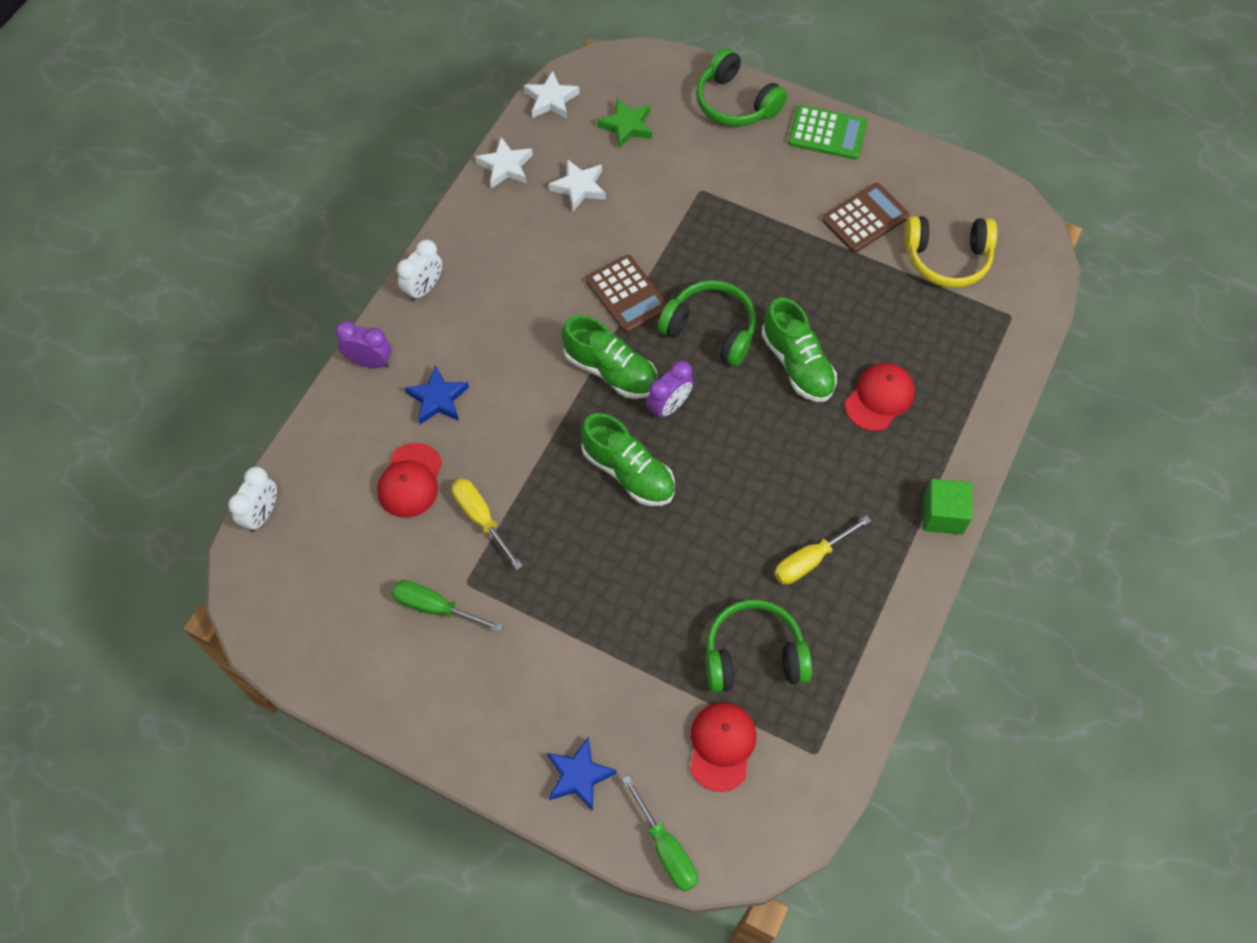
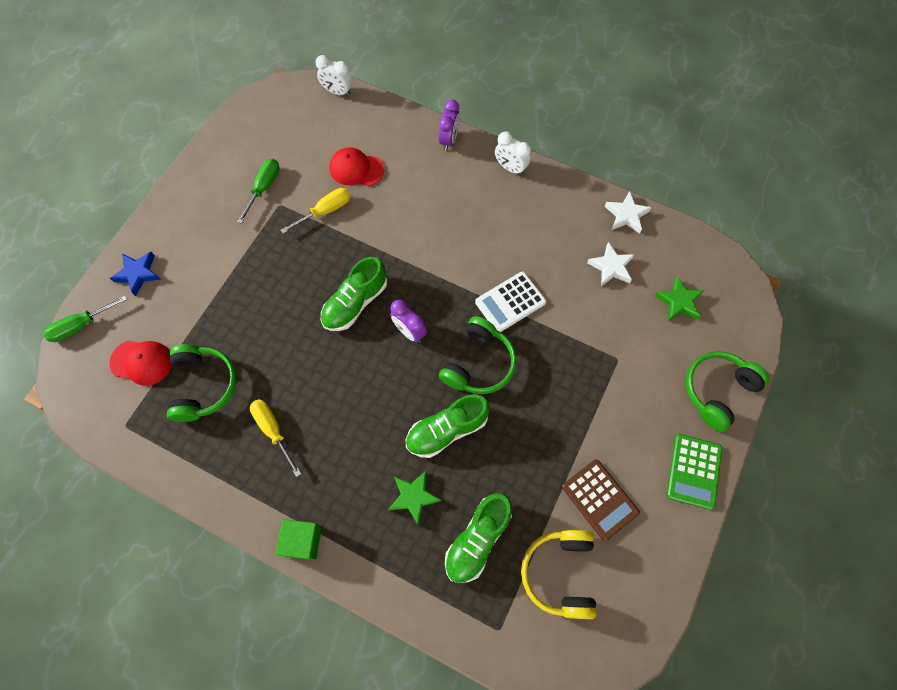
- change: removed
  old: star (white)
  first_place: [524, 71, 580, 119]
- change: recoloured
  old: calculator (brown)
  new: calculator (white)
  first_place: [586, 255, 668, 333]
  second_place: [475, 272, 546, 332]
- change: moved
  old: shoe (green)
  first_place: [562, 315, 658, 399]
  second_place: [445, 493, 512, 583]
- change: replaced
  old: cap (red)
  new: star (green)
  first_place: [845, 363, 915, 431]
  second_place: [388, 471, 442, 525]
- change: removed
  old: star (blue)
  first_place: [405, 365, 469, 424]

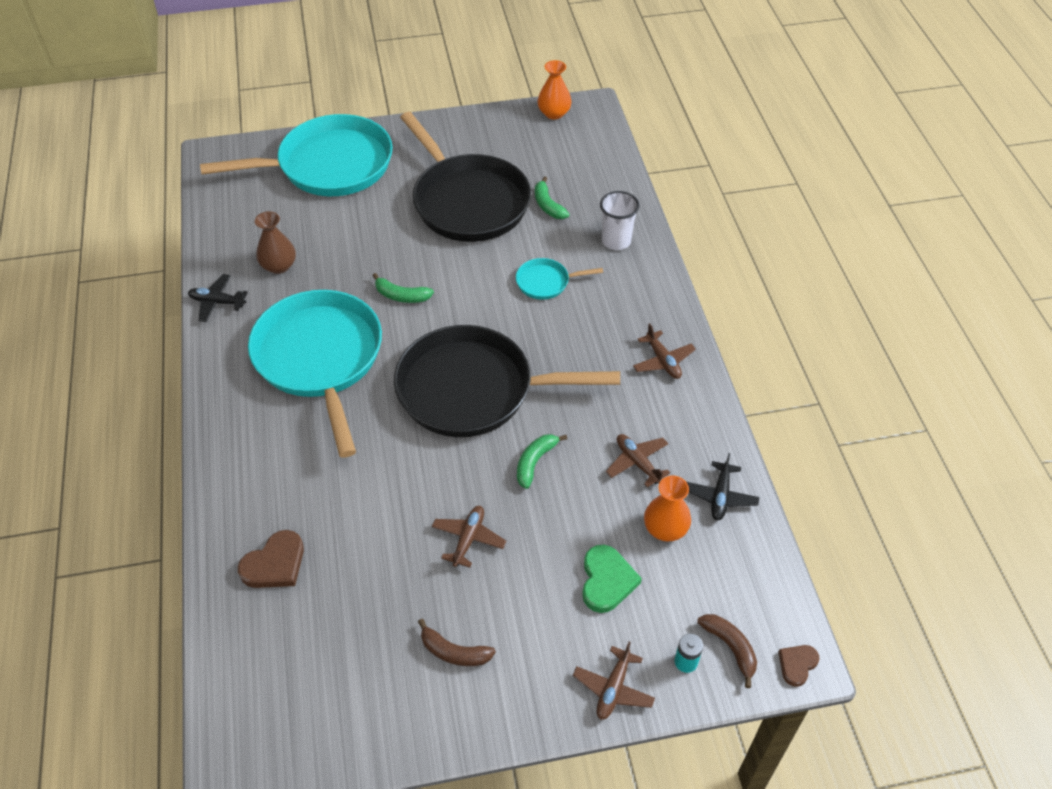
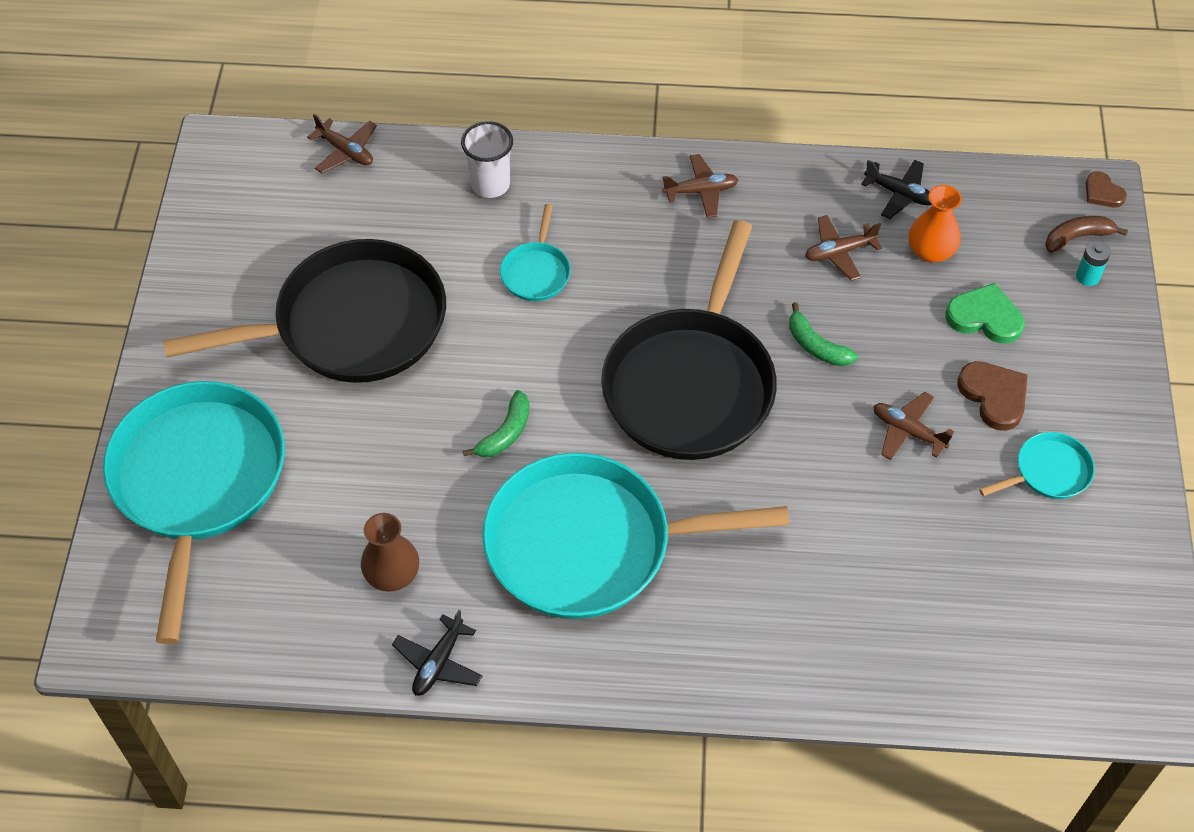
- change: removed
  old: vase (orange)
  first_place: [537, 60, 572, 120]
- change: removed
  old: banana (green)
  first_place: [535, 176, 570, 219]
- change: moved
  old: heart (brown)
  first_place: [238, 530, 304, 588]
  second_place: [958, 361, 1028, 431]
- change: replaced
  old: banana (brown)
  new: pan (turquoise)
  first_place: [418, 619, 496, 666]
  second_place: [979, 432, 1095, 499]
- change: moved
  old: plane (brown)
  first_place: [573, 641, 655, 720]
  second_place: [307, 114, 377, 174]

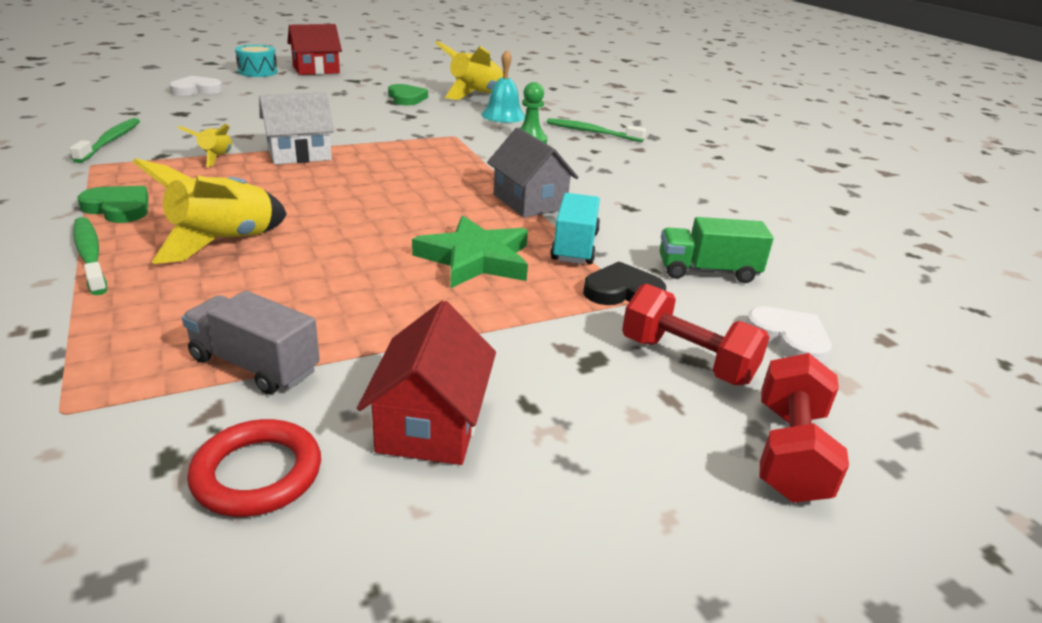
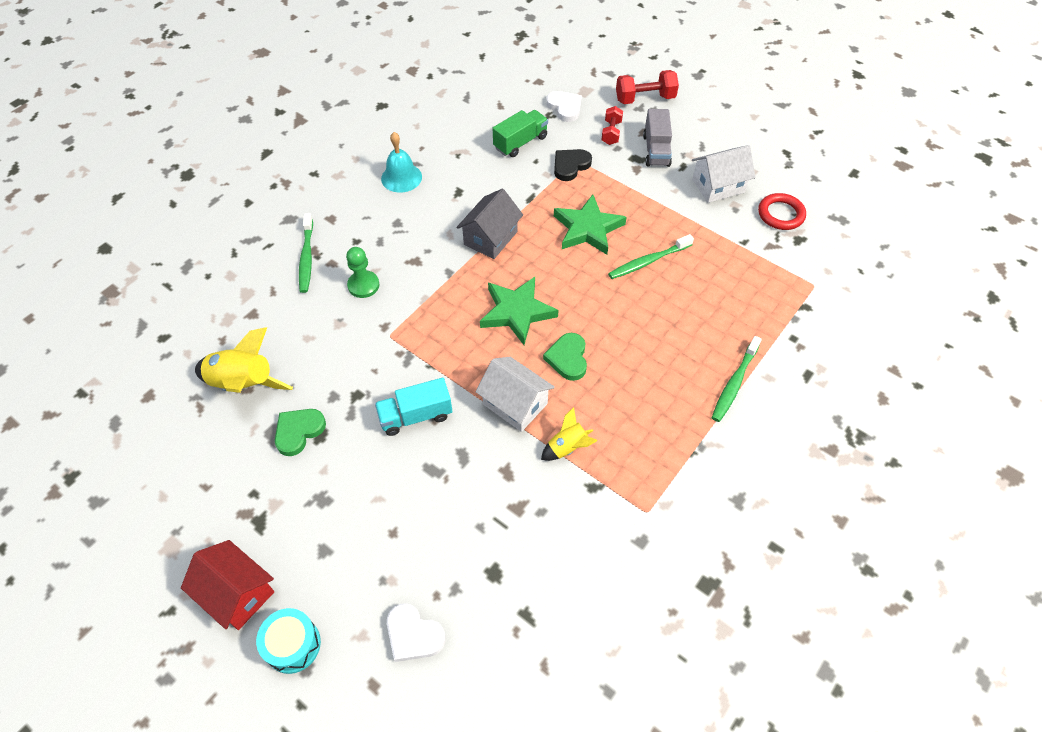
- change: moved
  old: bell (turquoise)
  first_place: [481, 50, 525, 123]
  second_place: [381, 132, 422, 193]
- change: moved
  old: toothbrush (green)
  first_place: [70, 118, 140, 163]
  second_place: [608, 234, 694, 279]
- change: removed
  old: rocket (yellow)
  first_place: [133, 158, 287, 264]
- change: moved
  old: heart (green)
  first_place: [78, 186, 149, 223]
  second_place: [543, 333, 587, 381]
- change: moved
  old: truck (turquoise)
  first_place: [550, 193, 600, 264]
  second_place: [375, 378, 452, 436]
- change: turned
  old: truck (green)
  first_place: [660, 217, 774, 283]
  second_place: [493, 110, 548, 157]
  degrees: -105
- change: turned
  old: heart (black)
  first_place: [583, 261, 666, 305]
  second_place: [554, 149, 592, 181]
  degrees: 75
- change: resized
  old: dumbbell (red)
  first_place: [622, 284, 770, 385]
  second_place: [601, 106, 623, 145]
  factor: 0.65
- change: moved
  old: truck (grey)
  first_place: [182, 291, 320, 394]
  second_place: [643, 109, 672, 167]
- change: recoloured
  old: house (red)
  new: house (white)
  first_place: [357, 301, 496, 465]
  second_place: [692, 145, 756, 203]
- change: turned
  old: heart (white)
  first_place: [746, 306, 831, 364]
  second_place: [546, 91, 582, 122]
  degrees: 120
- change: added
  new: star (green)
  second_place: [480, 277, 558, 345]

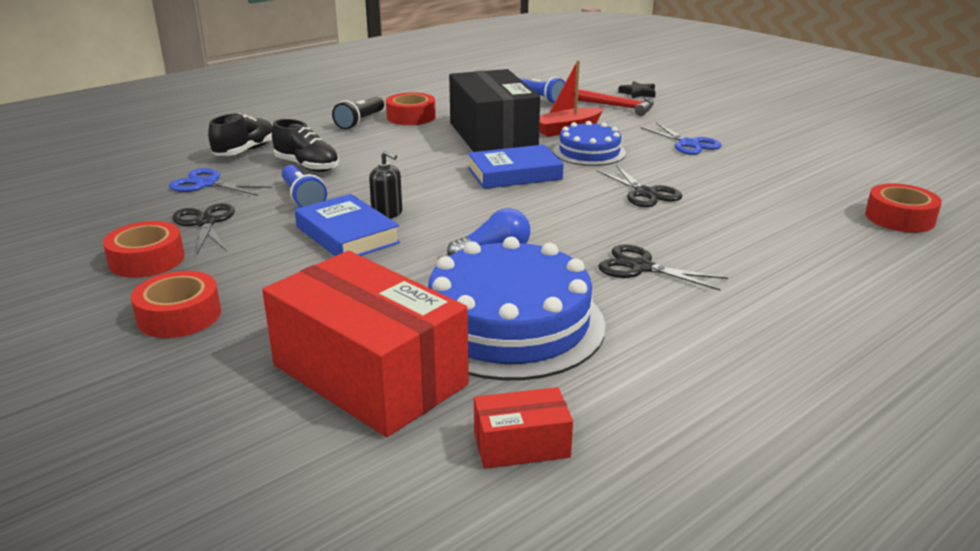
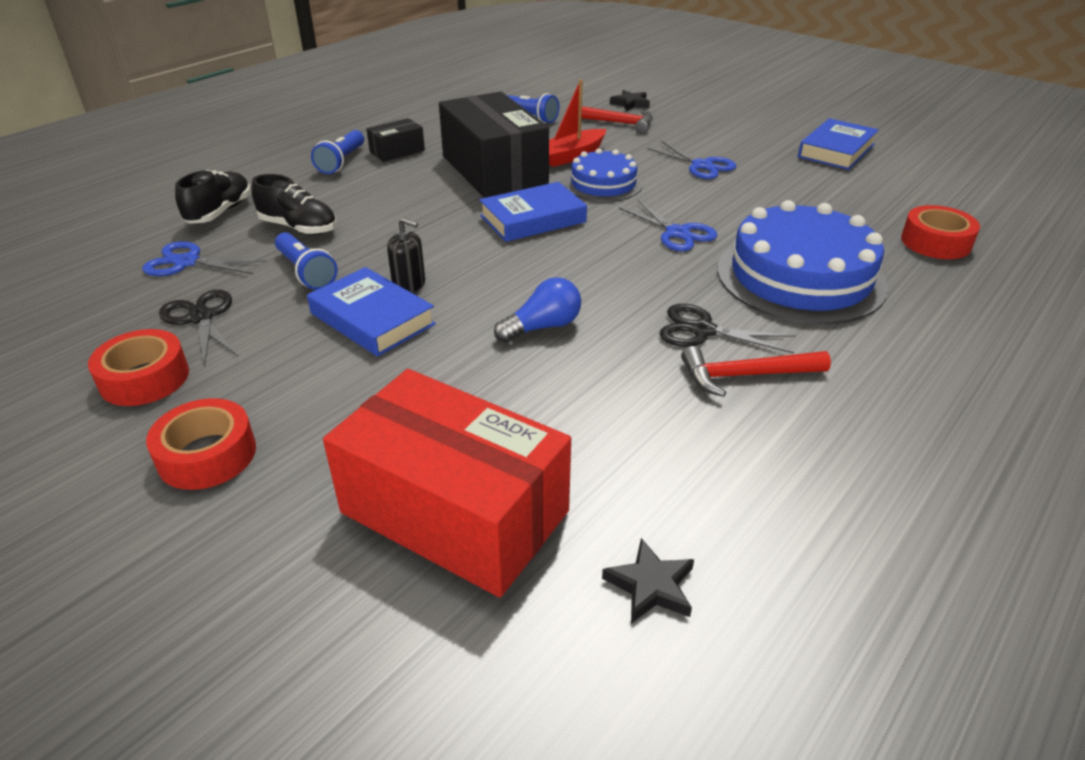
- change: replaced
  old: tape (red)
  new: box (black)
  first_place: [386, 92, 436, 125]
  second_place: [367, 118, 425, 162]
- change: recoloured
  old: flashlight (black)
  new: flashlight (blue)
  first_place: [332, 97, 384, 130]
  second_place: [311, 130, 364, 174]
- change: recoloured
  old: scissors (black)
  new: scissors (blue)
  first_place: [597, 165, 682, 207]
  second_place: [619, 200, 718, 251]
- change: moved
  old: cake (blue)
  first_place: [428, 237, 606, 380]
  second_place: [717, 200, 888, 324]
- change: replaced
  old: box (red)
  new: star (black)
  first_place: [474, 387, 573, 469]
  second_place: [602, 538, 694, 623]
- change: added
  new: book (blue)
  second_place: [798, 118, 879, 170]
- change: added
  new: hammer (red)
  second_place: [681, 346, 831, 397]

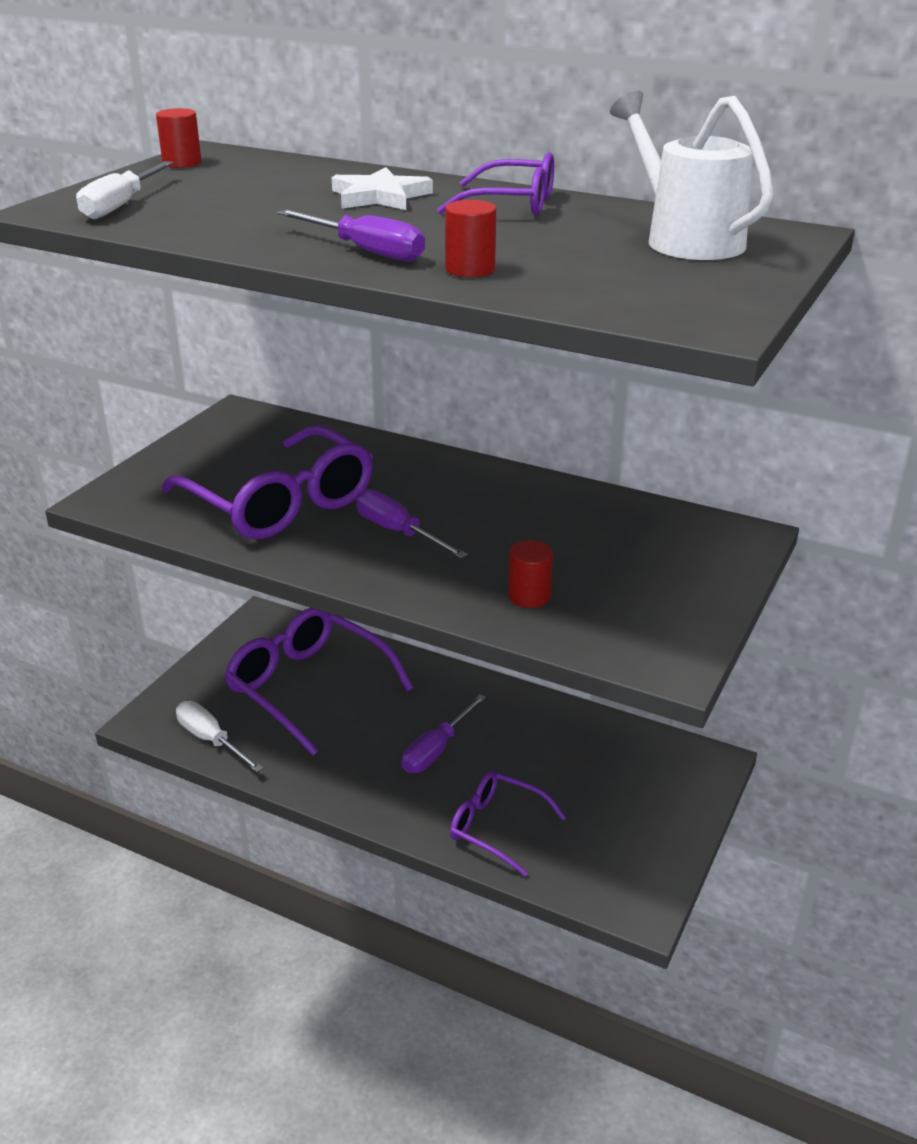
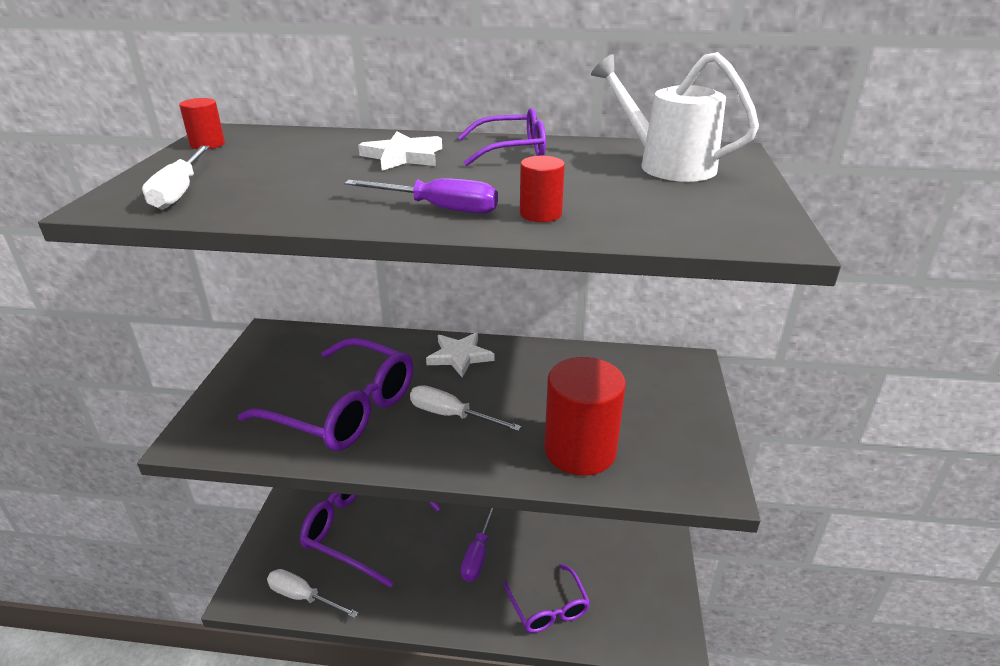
- change: recoloured
  old: screwdriver (purple)
  new: screwdriver (white)
  first_place: [356, 489, 468, 559]
  second_place: [410, 385, 522, 431]
- change: resized
  old: cylinder (red)
  first_place: [508, 540, 553, 608]
  second_place: [544, 357, 626, 476]
  factor: 2.17
- change: turned
  old: glasses (purple)
  first_place: [450, 771, 566, 877]
  second_place: [504, 564, 590, 633]
  degrees: -120
- change: added
  new: star (white)
  second_place: [426, 332, 494, 378]

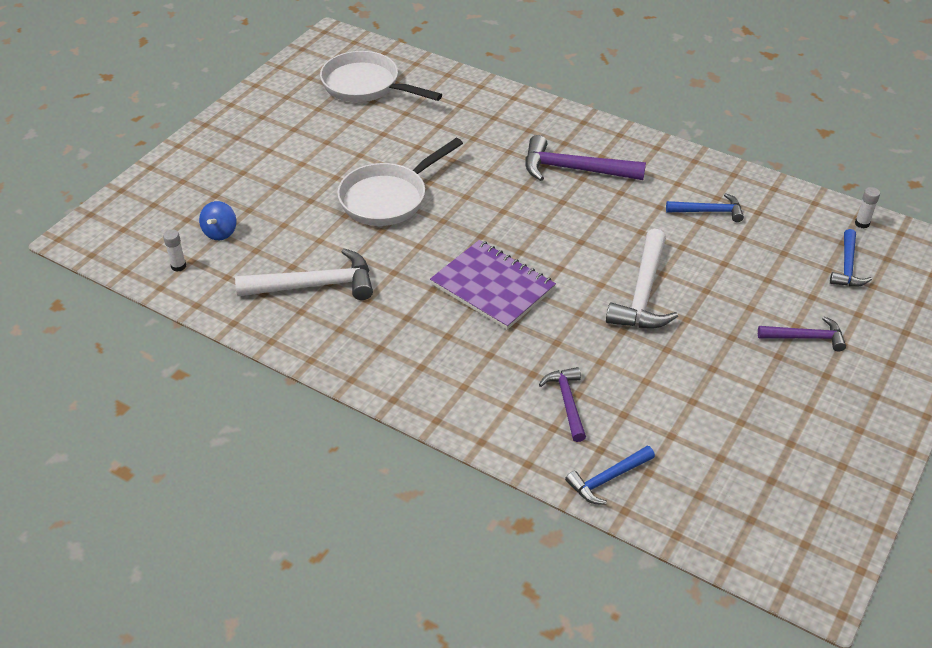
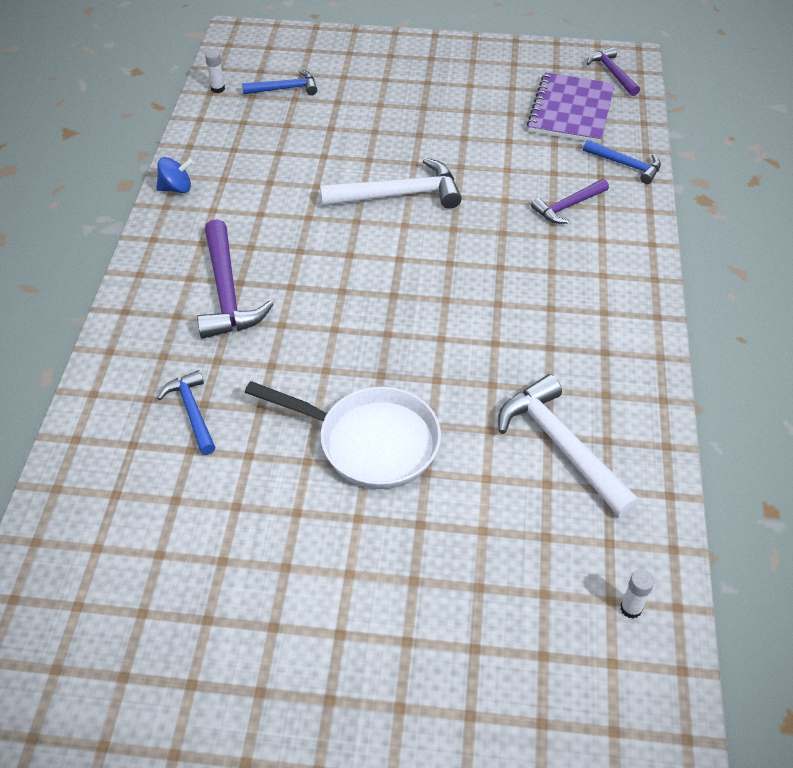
- change: removed
  old: pan (white)
  first_place: [320, 51, 442, 102]
- change: moved
  old: hammer (blue)
  first_place: [666, 193, 744, 222]
  second_place: [157, 370, 216, 455]
- change: moved
  old: spinning top (blue)
  first_place: [199, 201, 236, 240]
  second_place: [156, 157, 193, 193]
- change: moved
  old: notebook (purple)
  first_place: [430, 240, 556, 330]
  second_place: [527, 72, 615, 144]
- change: moved
  old: hammer (purple)
  first_place: [758, 316, 846, 351]
  second_place: [587, 47, 640, 96]

